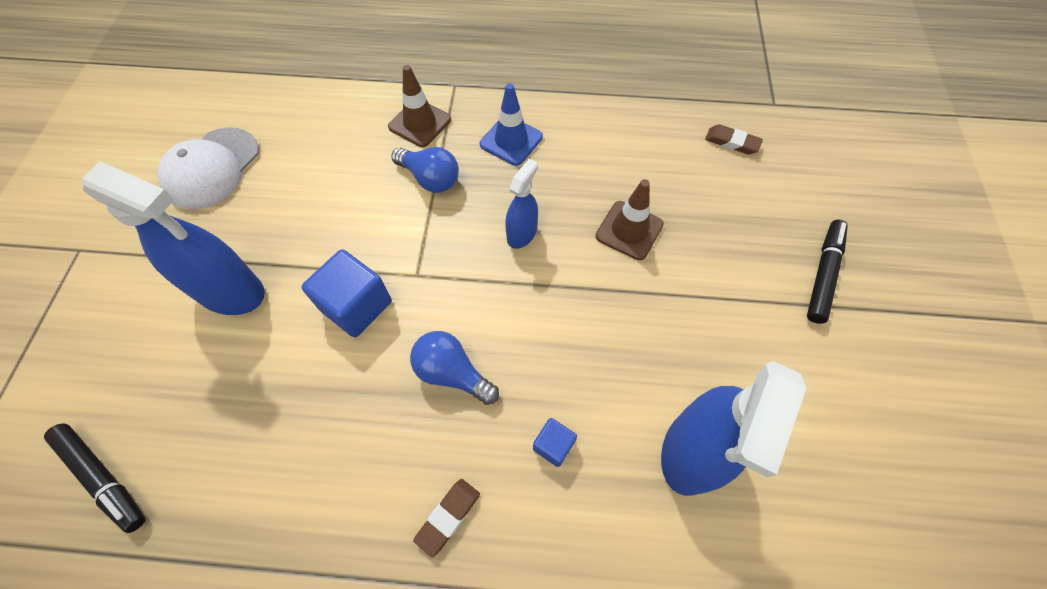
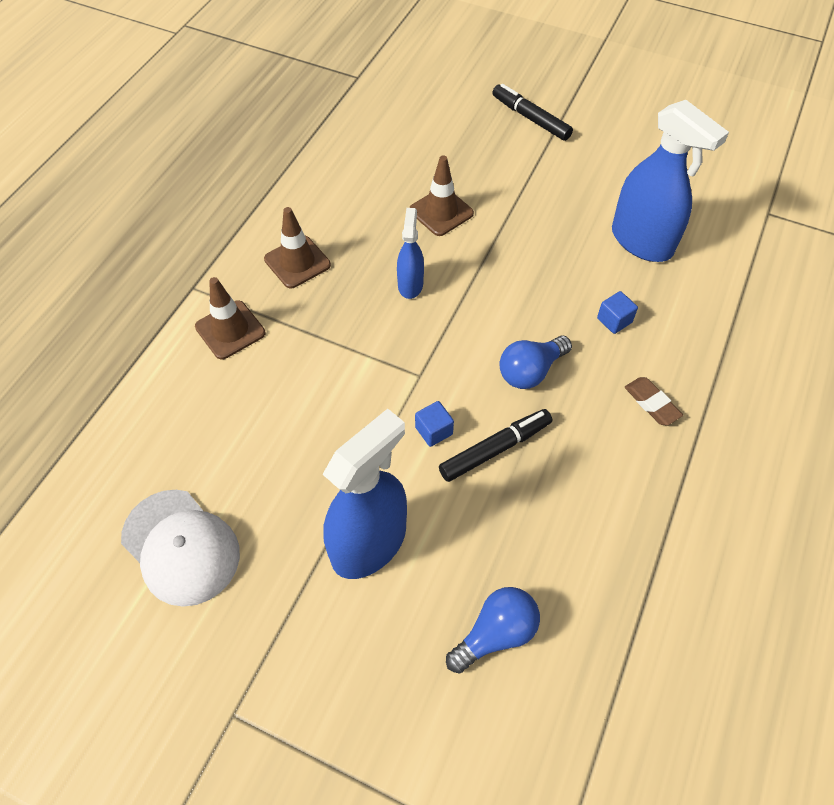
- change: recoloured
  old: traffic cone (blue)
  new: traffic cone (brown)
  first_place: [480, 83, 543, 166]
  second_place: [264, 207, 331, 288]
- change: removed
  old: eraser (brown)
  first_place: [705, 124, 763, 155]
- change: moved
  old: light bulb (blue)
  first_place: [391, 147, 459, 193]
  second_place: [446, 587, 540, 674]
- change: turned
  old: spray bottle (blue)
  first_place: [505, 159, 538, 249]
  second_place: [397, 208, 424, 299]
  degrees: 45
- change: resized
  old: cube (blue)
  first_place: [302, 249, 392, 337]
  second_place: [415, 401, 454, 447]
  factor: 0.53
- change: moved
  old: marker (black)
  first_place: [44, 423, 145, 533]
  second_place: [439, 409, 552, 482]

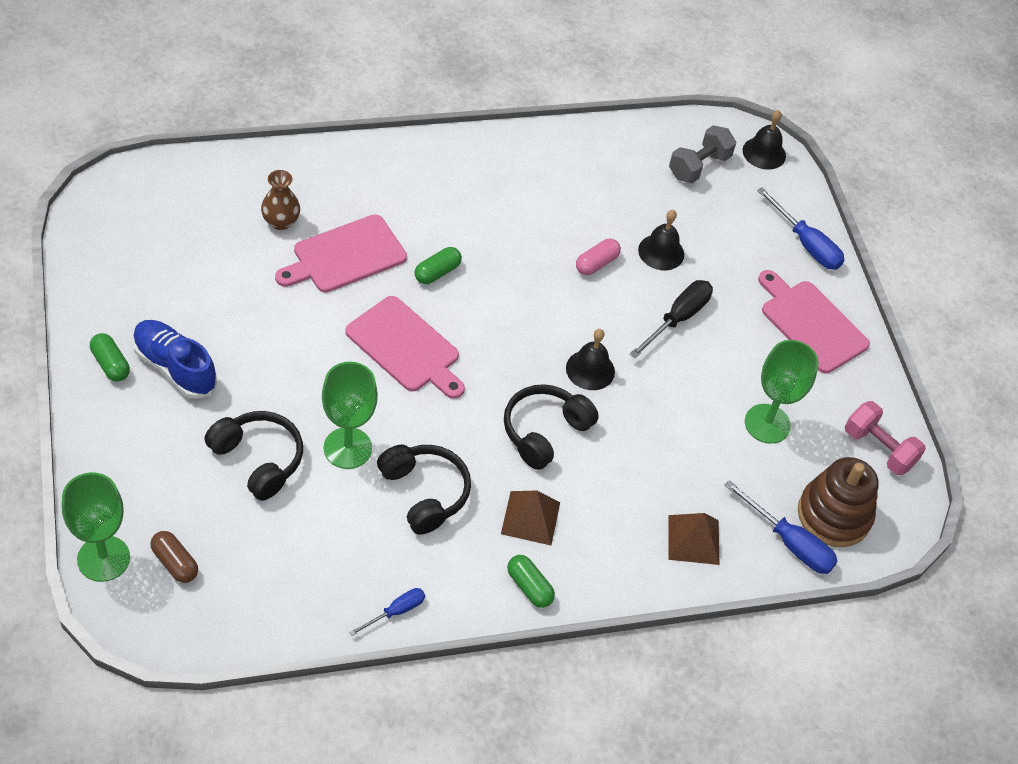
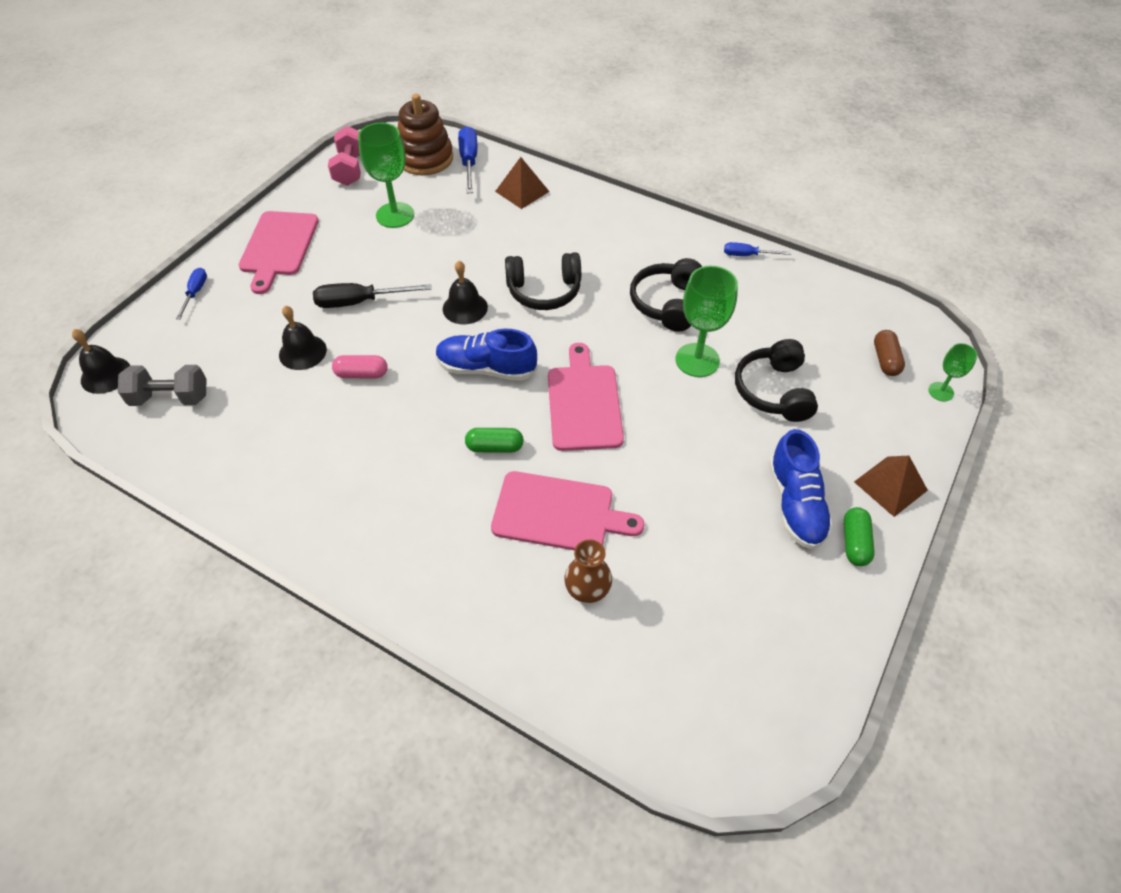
- change: resized
  old: screwdriver (blue)
  first_place: [757, 187, 844, 270]
  second_place: [176, 268, 207, 319]
  factor: 0.6
- change: resized
  old: goblet (green)
  first_place: [62, 472, 130, 582]
  second_place: [928, 343, 978, 401]
  factor: 0.54
- change: moved
  old: pyramid (brown)
  first_place: [501, 491, 560, 545]
  second_place: [854, 456, 928, 517]
- change: removed
  old: capsule (green)
  first_place: [507, 555, 555, 608]
- change: added
  new: shoe (blue)
  second_place: [436, 328, 538, 381]

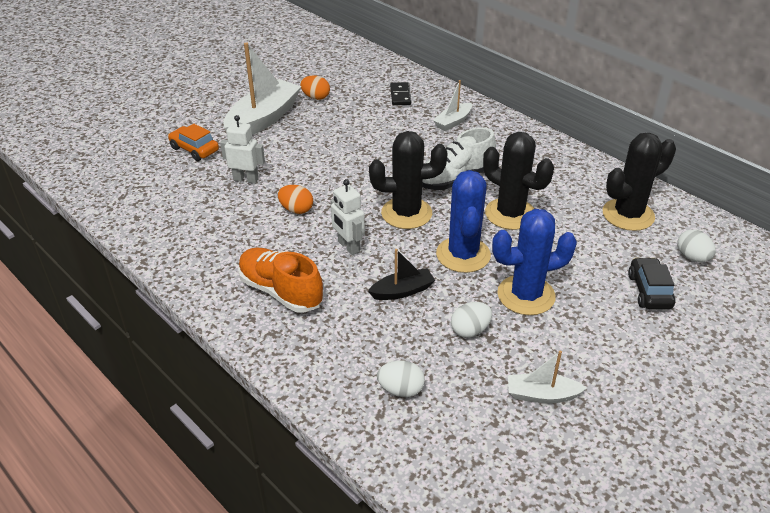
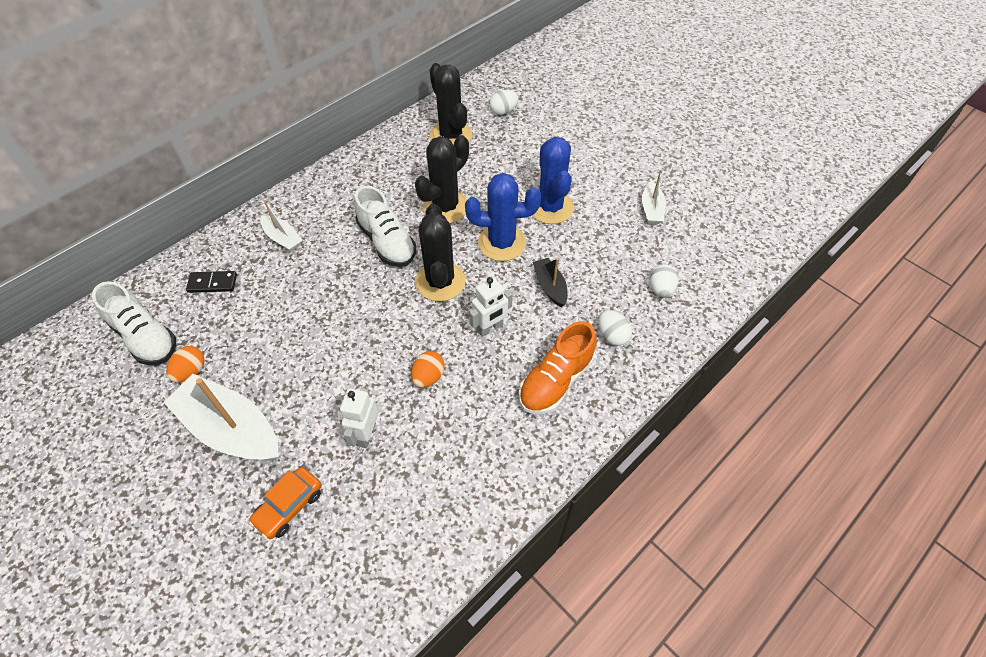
- change: removed
  old: car (black)
  first_place: [628, 258, 675, 309]
- change: moved
  old: egg (white)
  first_place: [451, 302, 492, 338]
  second_place: [598, 310, 632, 346]
- change: added
  new: shoe (white)
  second_place: [92, 281, 176, 365]

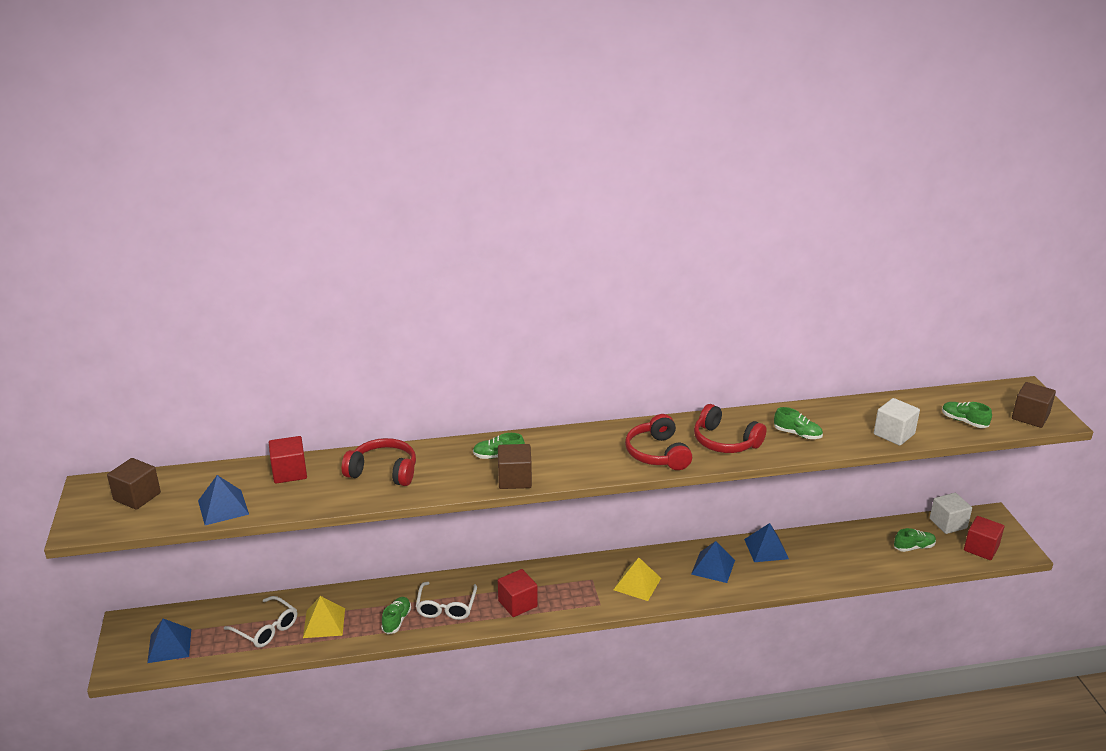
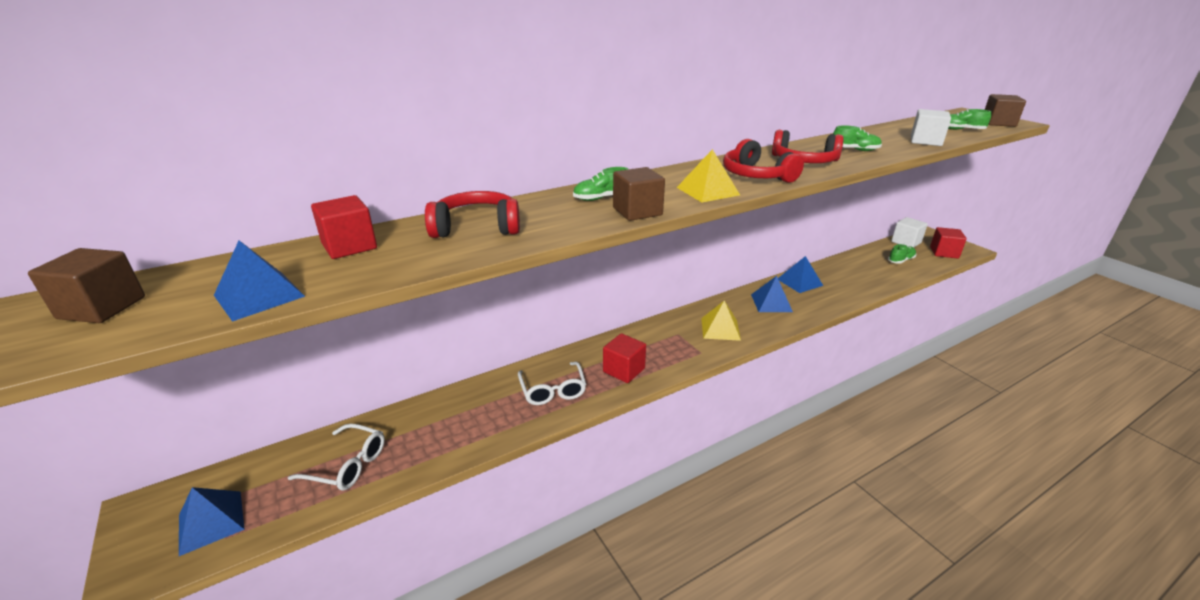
- change: moved
  old: pyramid (yellow)
  first_place: [303, 596, 345, 638]
  second_place: [677, 149, 740, 202]
- change: removed
  old: shoe (green)
  first_place: [381, 597, 411, 634]

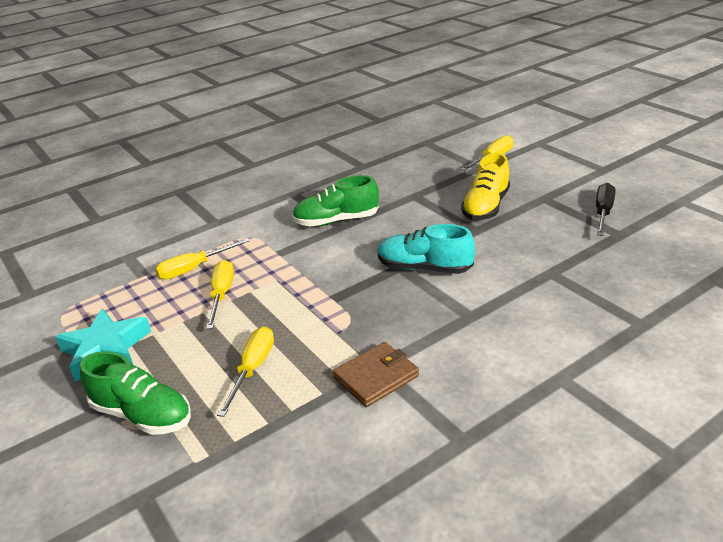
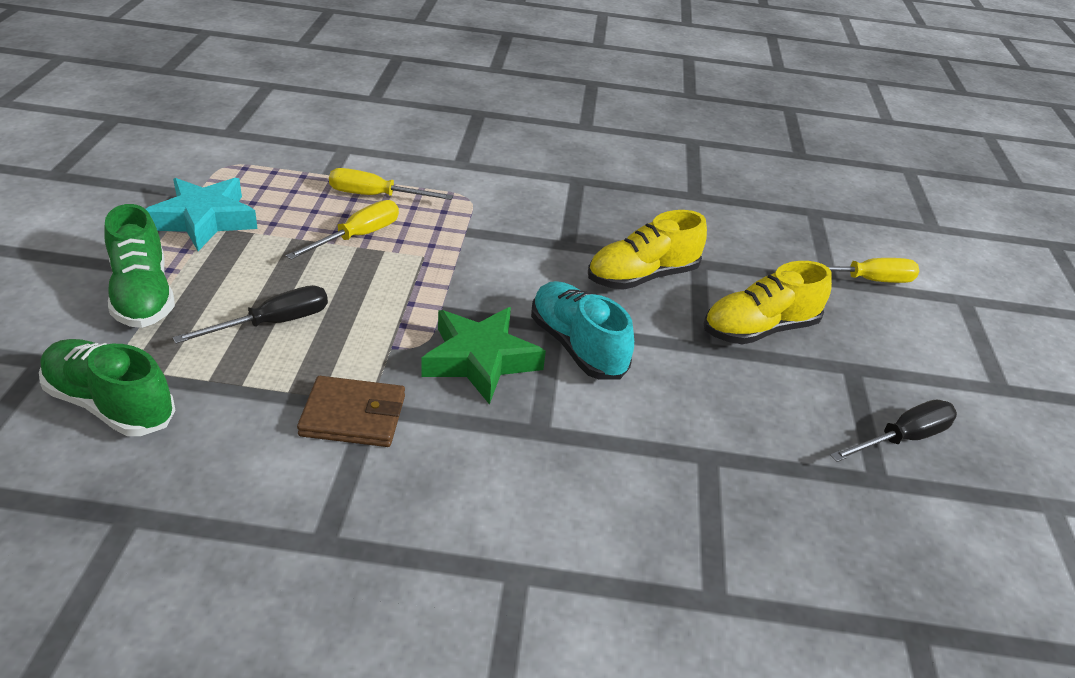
- change: moved
  old: shoe (green)
  first_place: [292, 175, 379, 226]
  second_place: [39, 339, 175, 436]
- change: recoloured
  old: screwdriver (yellow)
  new: screwdriver (black)
  first_place: [217, 327, 274, 417]
  second_place: [173, 285, 328, 344]
- change: added
  new: shoe (yellow)
  second_place: [588, 210, 707, 290]
- change: added
  new: star (green)
  second_place: [421, 307, 546, 405]

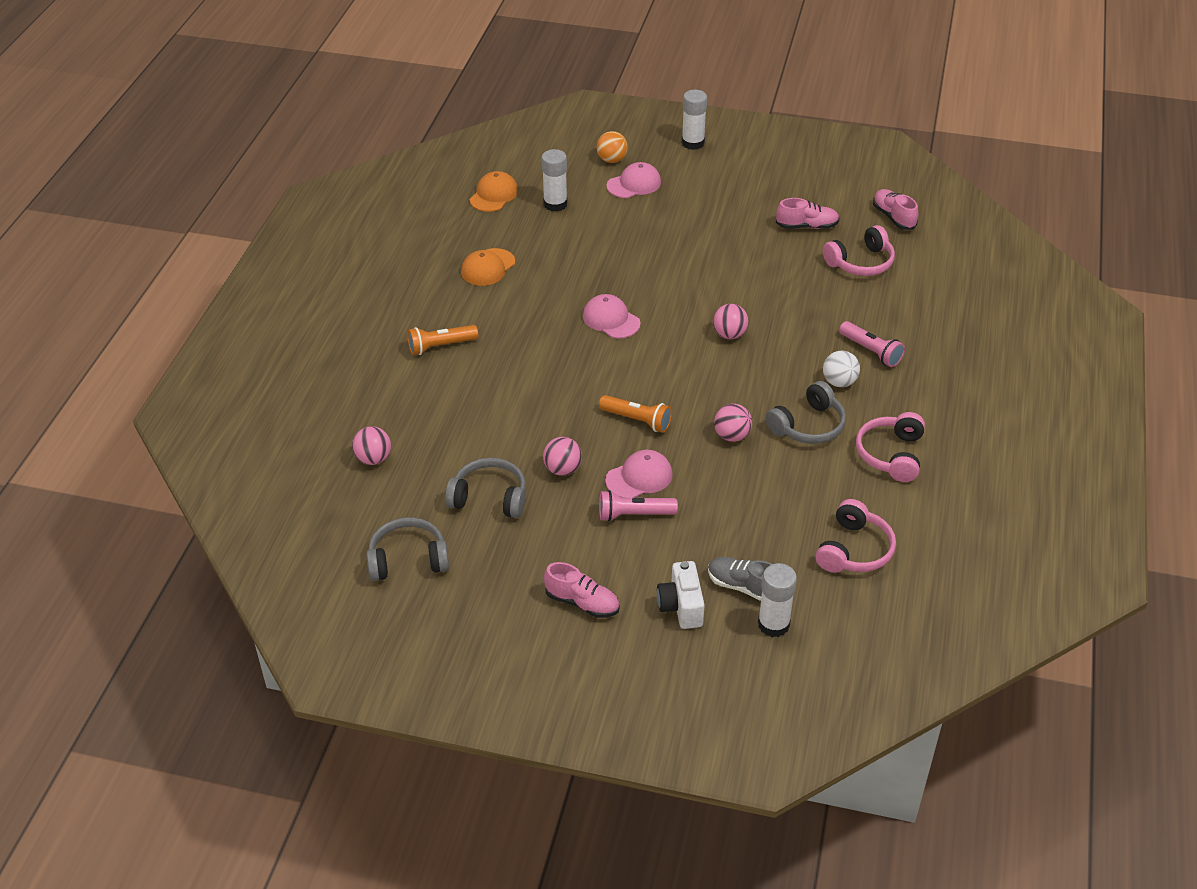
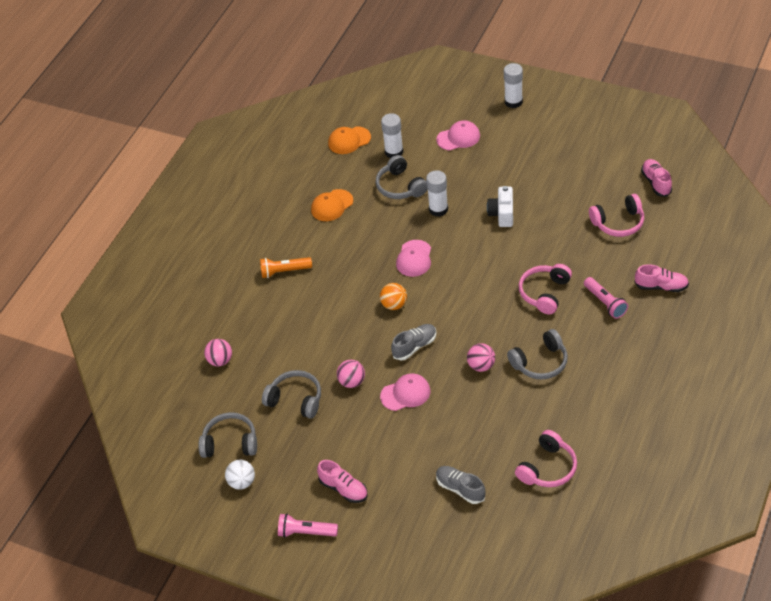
- change: moved
  old: ball (orange)
  first_place: [597, 131, 628, 163]
  second_place: [380, 283, 407, 310]
- change: turned
  old: cap (orange)
  first_place: [469, 171, 518, 212]
  second_place: [328, 126, 371, 154]
  degrees: -150
- change: moved
  old: shoe (pink)
  first_place: [776, 198, 840, 229]
  second_place: [635, 264, 689, 292]
- change: turned
  old: cap (pink)
  first_place: [583, 294, 641, 339]
  second_place: [396, 240, 431, 277]
  degrees: -135
- change: removed
  old: ball (pink)
  first_place: [713, 304, 749, 339]
- change: moved
  old: ball (white)
  first_place: [823, 351, 860, 387]
  second_place: [225, 460, 255, 490]
- change: replaced
  old: flashlight (orange)
  new: shoe (grey)
  first_place: [599, 395, 672, 433]
  second_place: [391, 324, 436, 360]
- change: moved
  old: headphones (pink)
  first_place: [856, 412, 925, 482]
  second_place: [519, 264, 572, 314]
- change: moved
  old: flashlight (pink)
  first_place: [599, 490, 678, 522]
  second_place: [278, 513, 338, 538]
- change: moved
  old: camera (white)
  first_place: [657, 561, 705, 629]
  second_place: [487, 186, 513, 227]
- change: moved
  old: glue stick (white)
  first_place: [758, 563, 797, 637]
  second_place: [426, 170, 448, 217]
- change: added
  new: headphones (grey)
  second_place: [376, 155, 427, 199]

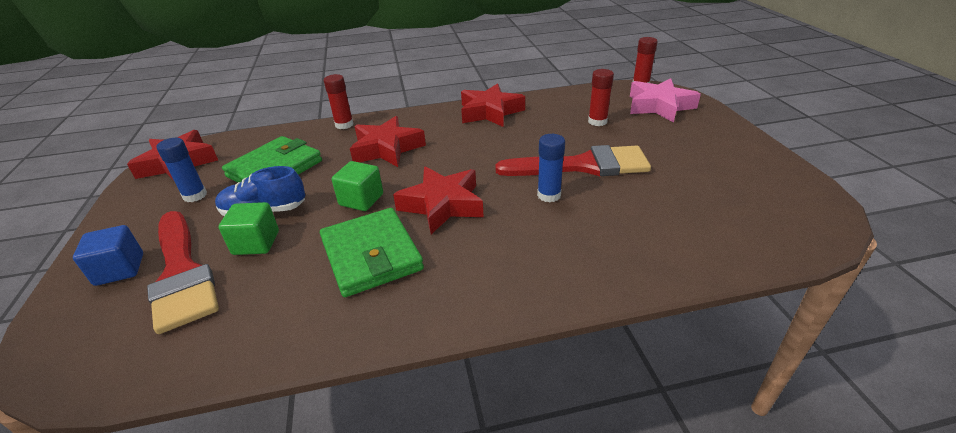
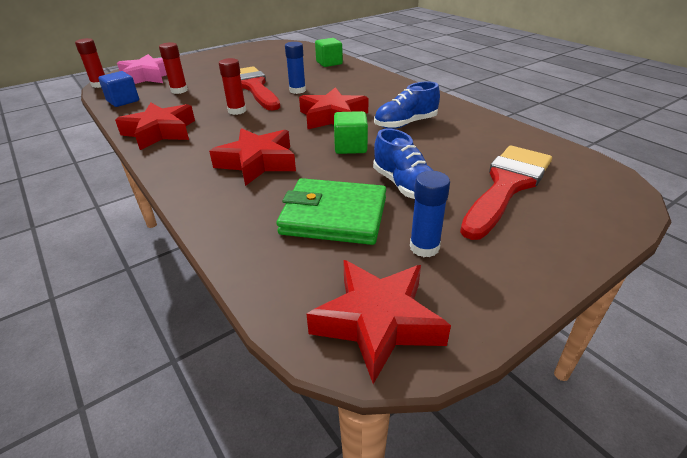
- change: moved
  old: glue stick (red)
  first_place: [324, 74, 353, 129]
  second_place: [219, 58, 246, 115]
- change: moved
  old: cube (green)
  first_place: [219, 202, 279, 255]
  second_place: [315, 38, 343, 67]
- change: replaced
  old: wallet (green)
  new: shoe (blue)
  first_place: [320, 208, 424, 297]
  second_place: [374, 82, 440, 129]
- change: moved
  old: cube (blue)
  first_place: [73, 225, 143, 286]
  second_place: [98, 71, 139, 107]

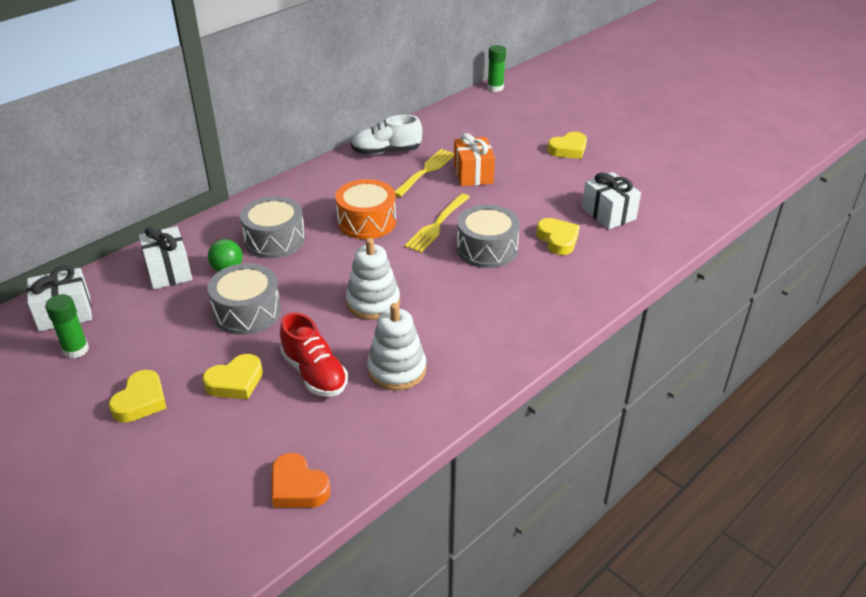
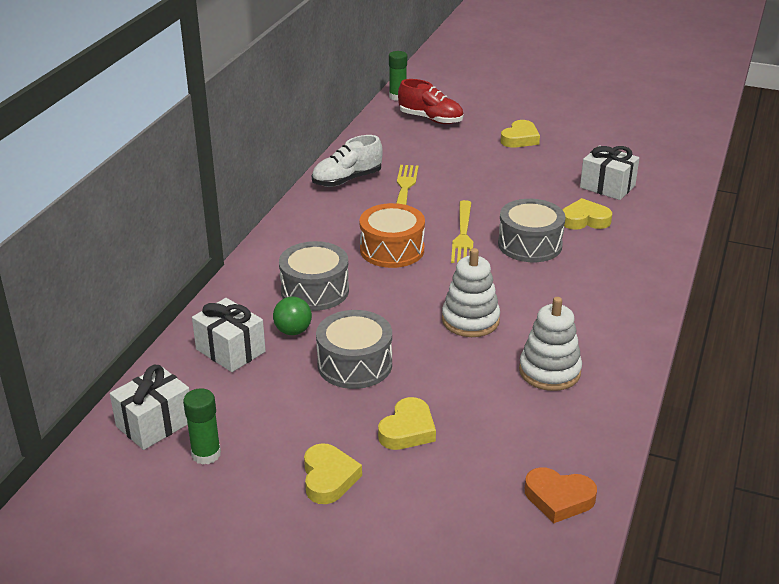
- change: removed
  old: gift (orange)
  first_place: [454, 133, 495, 186]
- change: turned
  old: heart (yellow)
  first_place: [536, 218, 580, 255]
  second_place: [563, 198, 612, 230]
  degrees: -45
- change: moved
  old: shoe (red)
  first_place: [280, 312, 348, 397]
  second_place: [398, 79, 463, 124]

